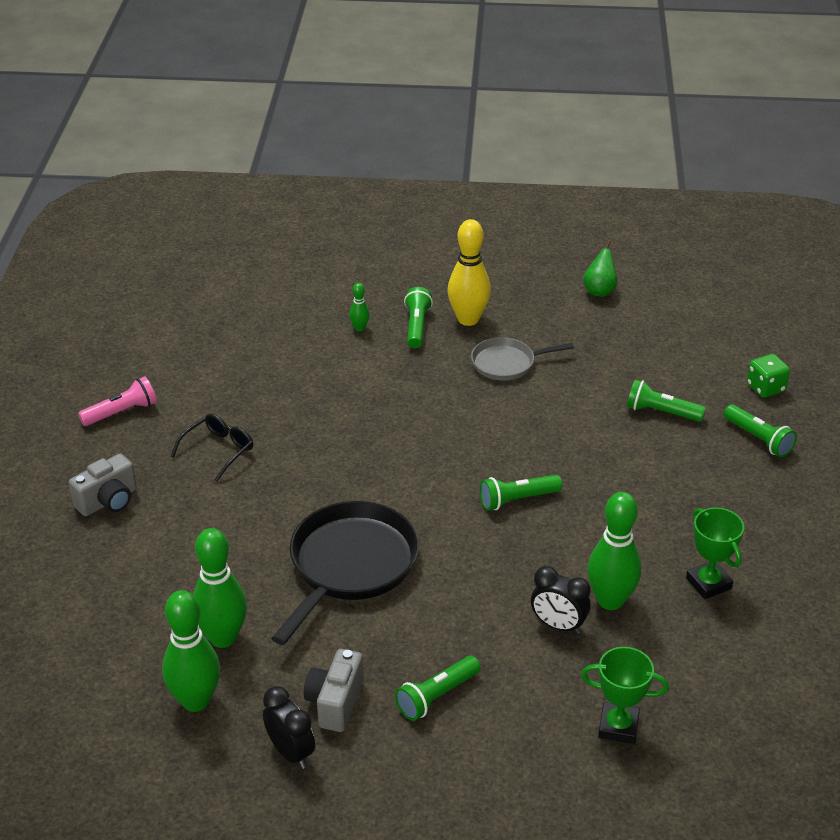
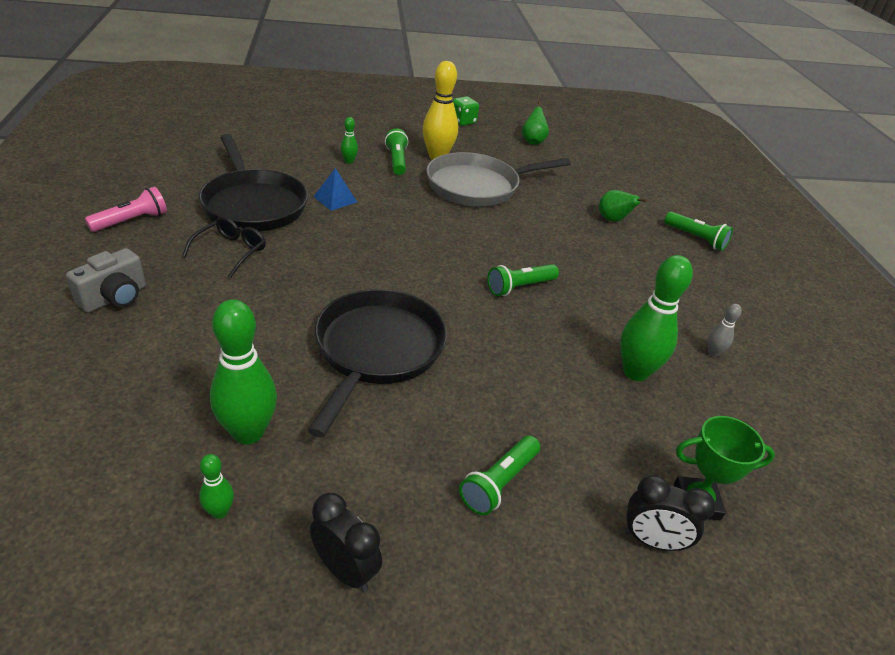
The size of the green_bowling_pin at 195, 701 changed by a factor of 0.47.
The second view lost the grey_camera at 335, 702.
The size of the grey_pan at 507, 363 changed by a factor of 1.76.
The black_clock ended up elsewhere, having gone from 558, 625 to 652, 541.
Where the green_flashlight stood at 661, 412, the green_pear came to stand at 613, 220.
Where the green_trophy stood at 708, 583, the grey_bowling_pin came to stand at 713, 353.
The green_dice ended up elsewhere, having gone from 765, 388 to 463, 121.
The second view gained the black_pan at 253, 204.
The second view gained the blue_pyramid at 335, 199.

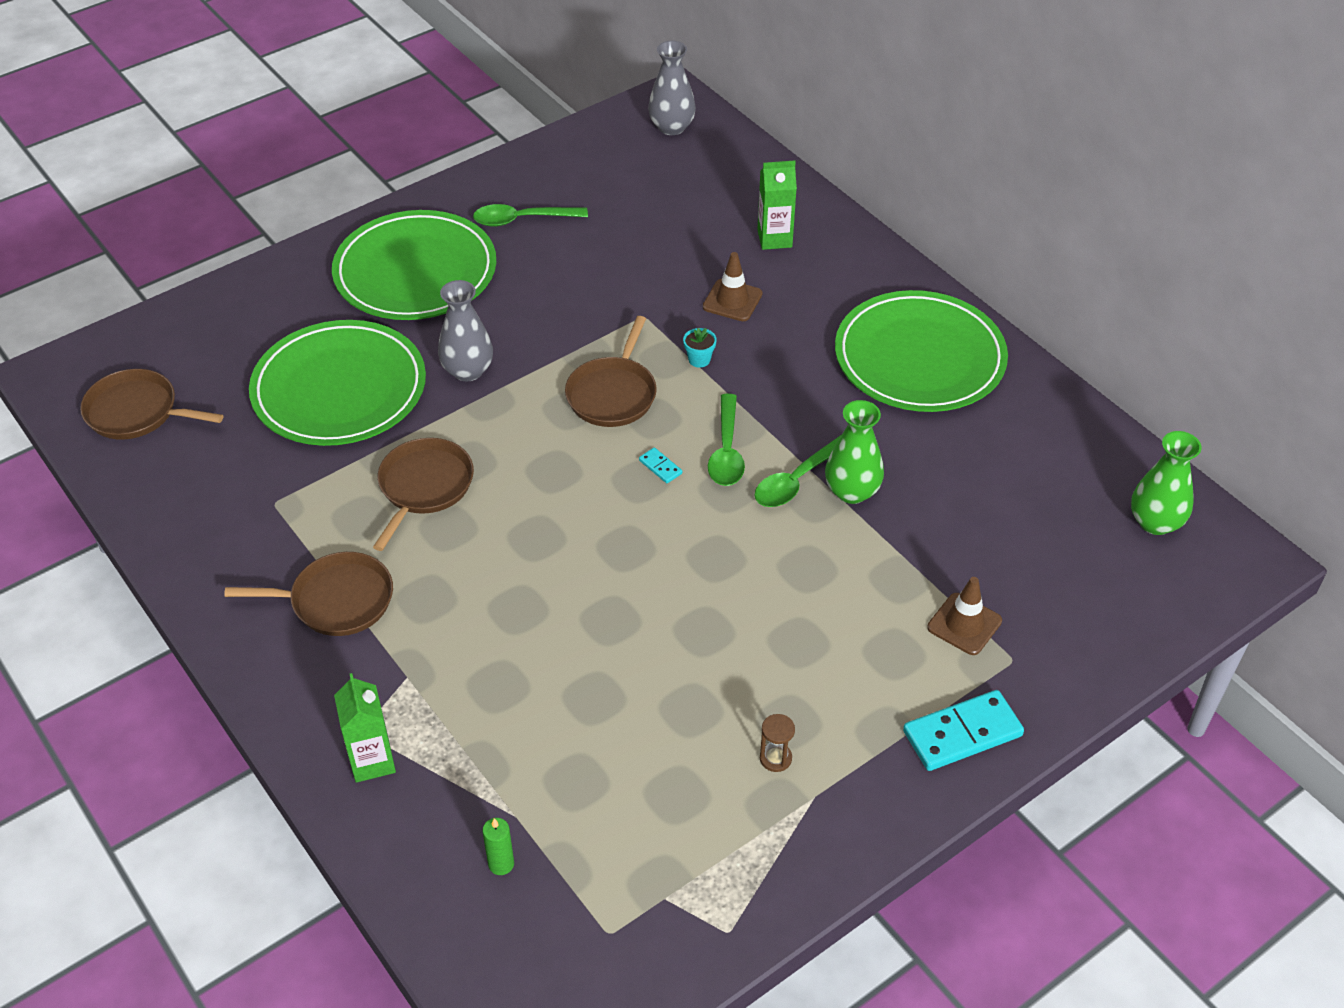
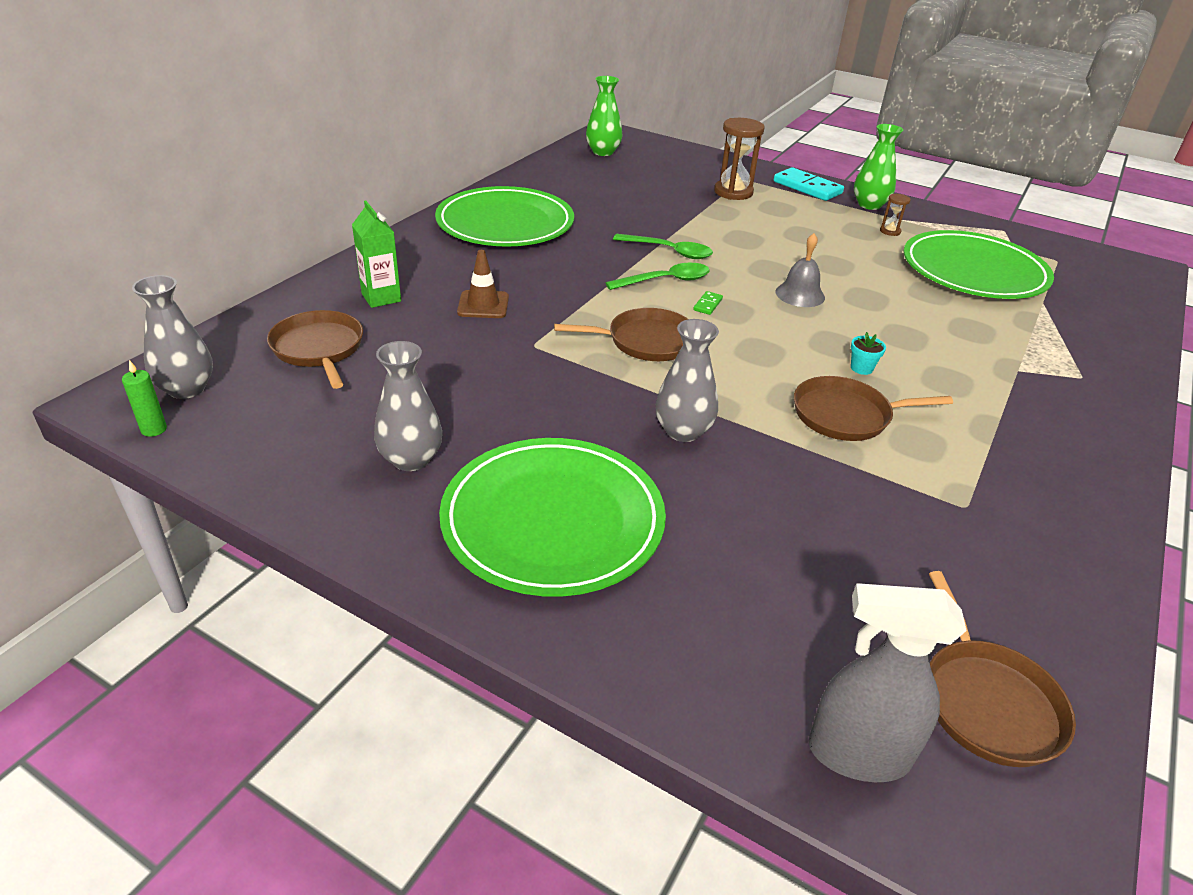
The brown_pan ended up elsewhere, having gone from 337, 600 to 319, 349.
The green_plate ended up elsewhere, having gone from 339, 389 to 973, 271.
The second view lost the green_carton at 372, 761.
Where the green_spoon stood at 522, 220, the grey_vase came to stand at 411, 459.
The green_candle ended up elsewhere, having gone from 501, 864 to 154, 429.
What was the turquoise_domino at 660, 467 turned into the green_domino at 708, 304.
The turquoise_flower_pot ended up elsewhere, having gone from 699, 359 to 861, 368.
The green_vase ended up elsewhere, having gone from 852, 491 to 869, 205.
Where the brown_traffic_cone stood at 964, 624, the brown_hourglass came to stand at 733, 192.
The second view gained the grey_bell at 800, 294.
The second view gained the grey_spray_bottle at 857, 754.

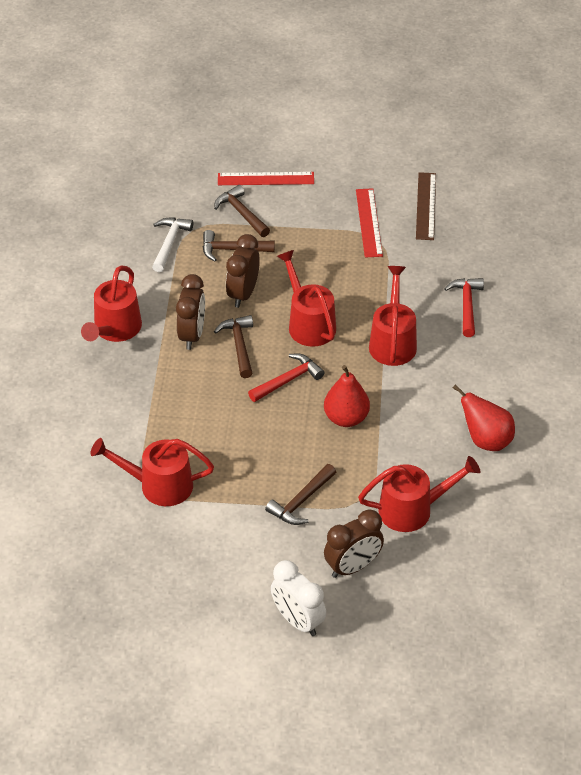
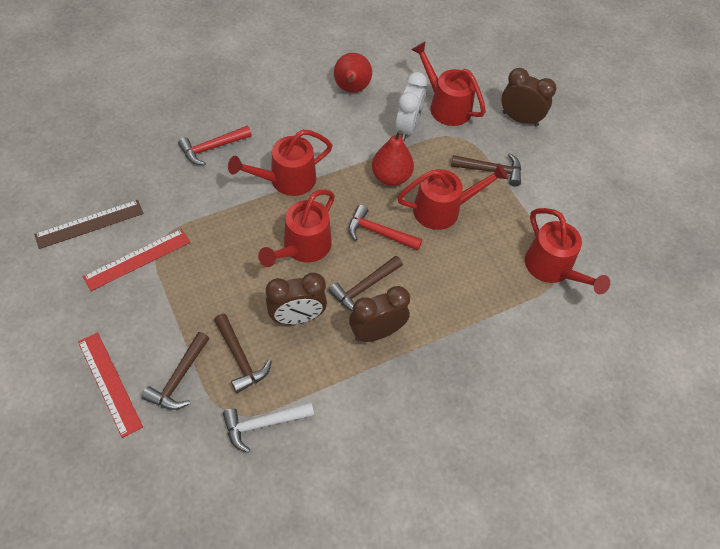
The red_watering_can ended up elsewhere, having gone from 114, 330 to 444, 209.
The white_clock ended up elsewhere, having gone from 298, 621 to 407, 128.

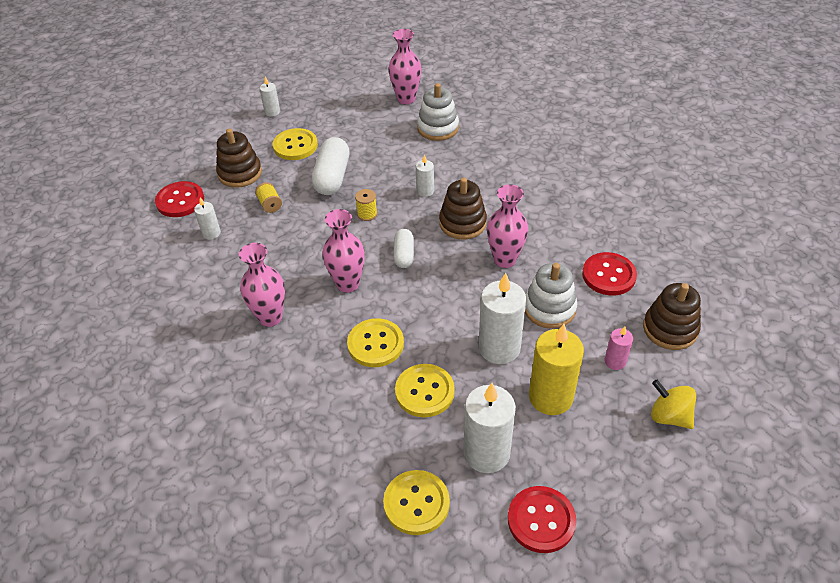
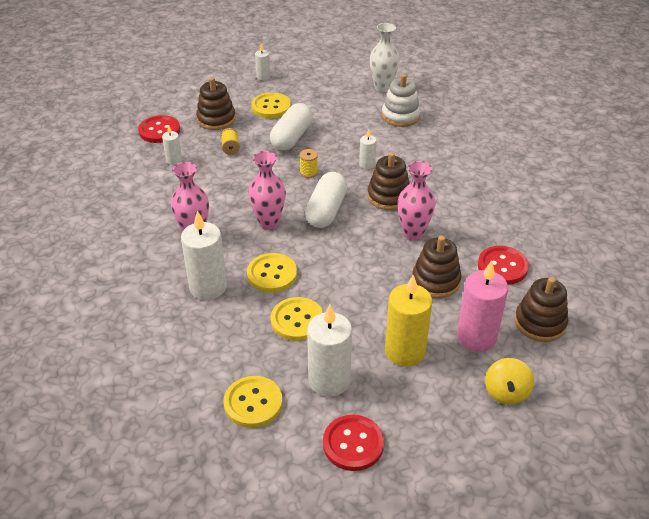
What was the pink_vase at 406, 99 turned into the white_vase at 382, 87.
The size of the white_capsule at 404, 255 changed by a factor of 1.69.
The white_candle ended up elsewhere, having gone from 499, 348 to 208, 287.
What was the white_stacking_toy at 549, 308 turned into the brown_stacking_toy at 435, 281.
The size of the pink_candle at 615, 361 changed by a factor of 1.98.
The yellow_spinning_top at 669, 416 ended up facing another way, 135 degrees counterclockwise from before.

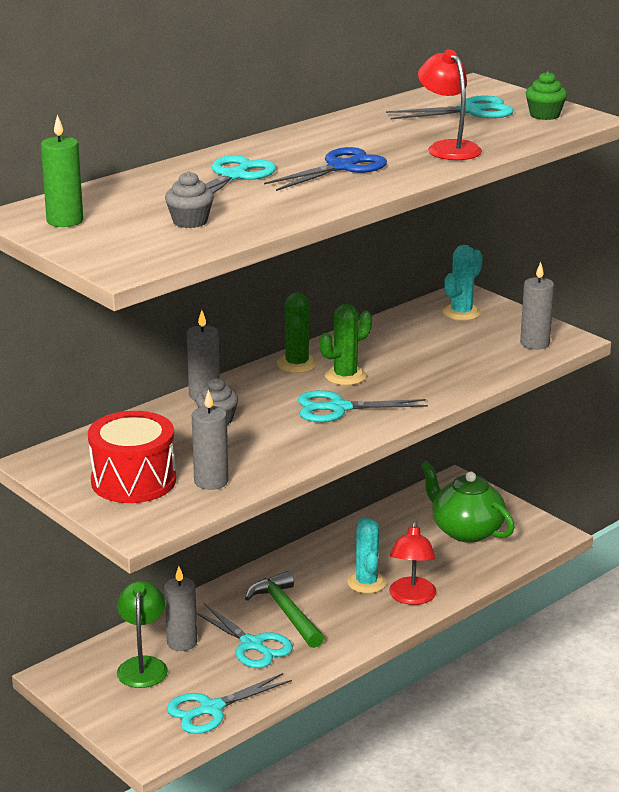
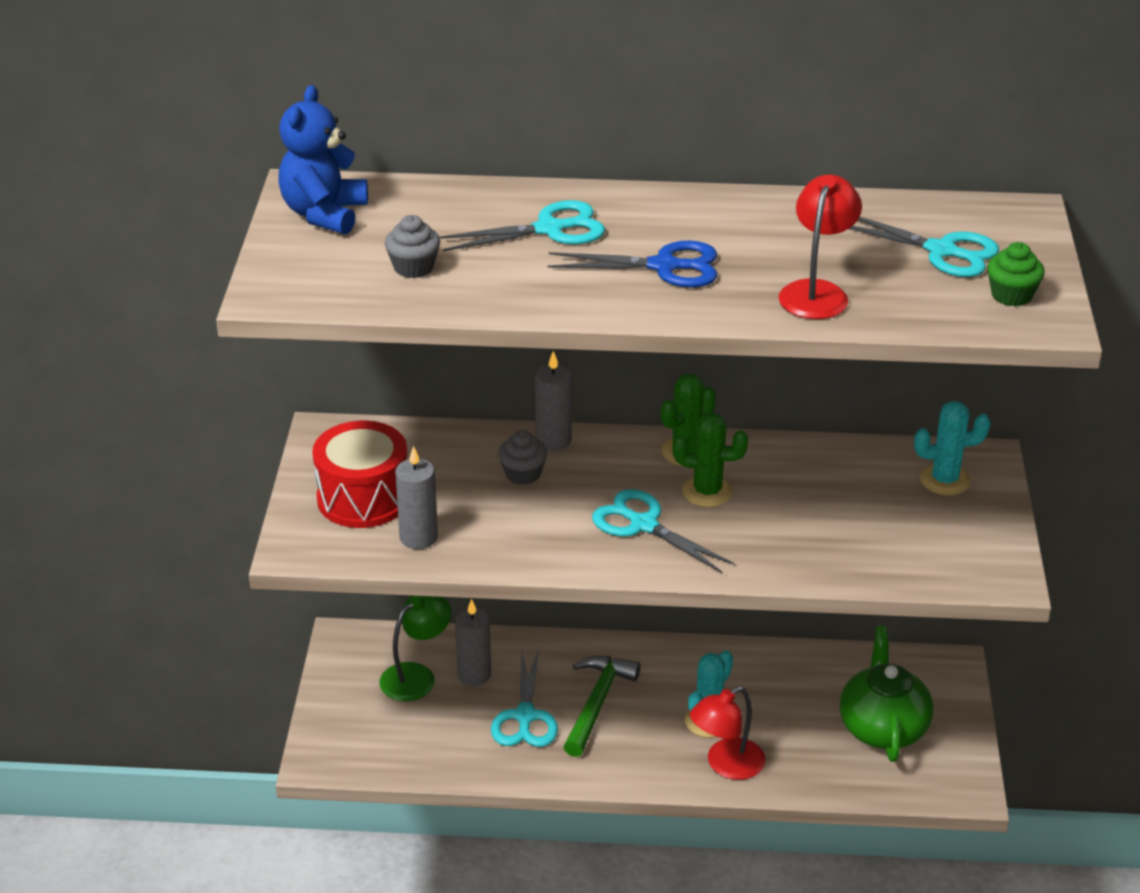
Where the green_candle stood at 65, 221, the blue_teddy_bear came to stand at 324, 214.
The second view lost the turquoise_scissors at 211, 709.
The second view lost the grey_candle at 534, 343.

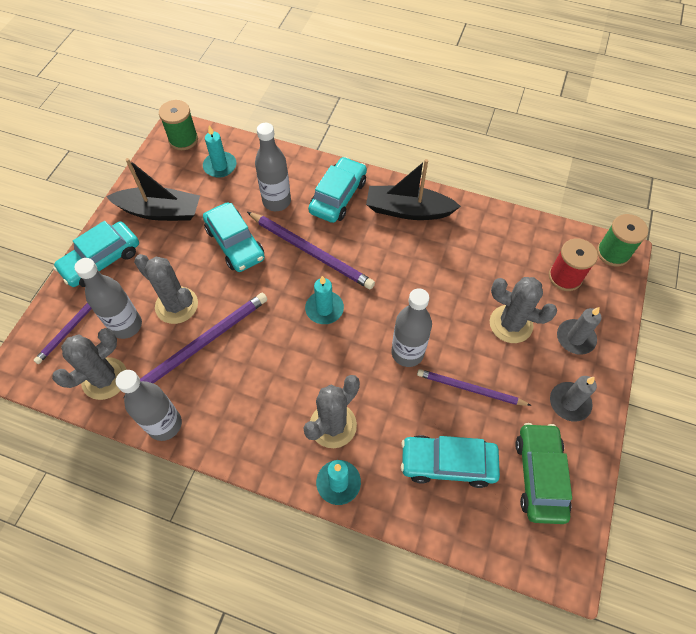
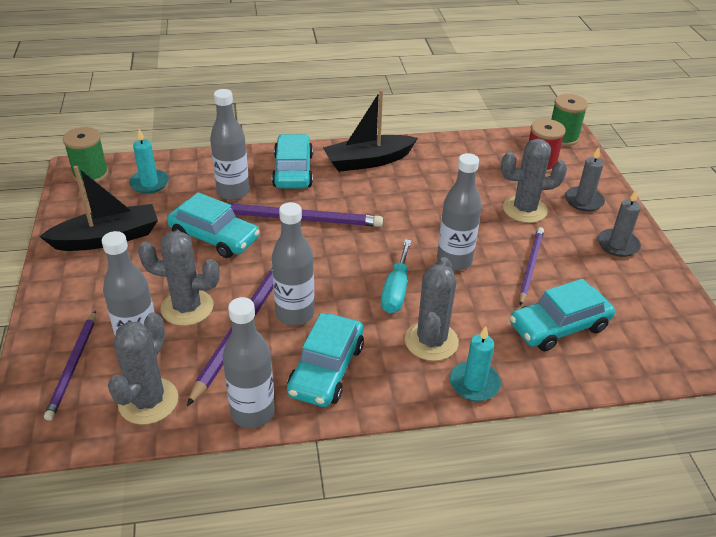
The turquoise_car ended up elsewhere, having gone from 101, 260 to 326, 369.
The second view lost the turquoise_candle at 324, 309.
The purple_pencil at 470, 389 ended up facing another way, 120 degrees clockwise from before.
The second view lost the green_car at 539, 476.
The second view gained the grey_bottle at 295, 314.
The second view gained the turquoise_screwdriver at 396, 290.

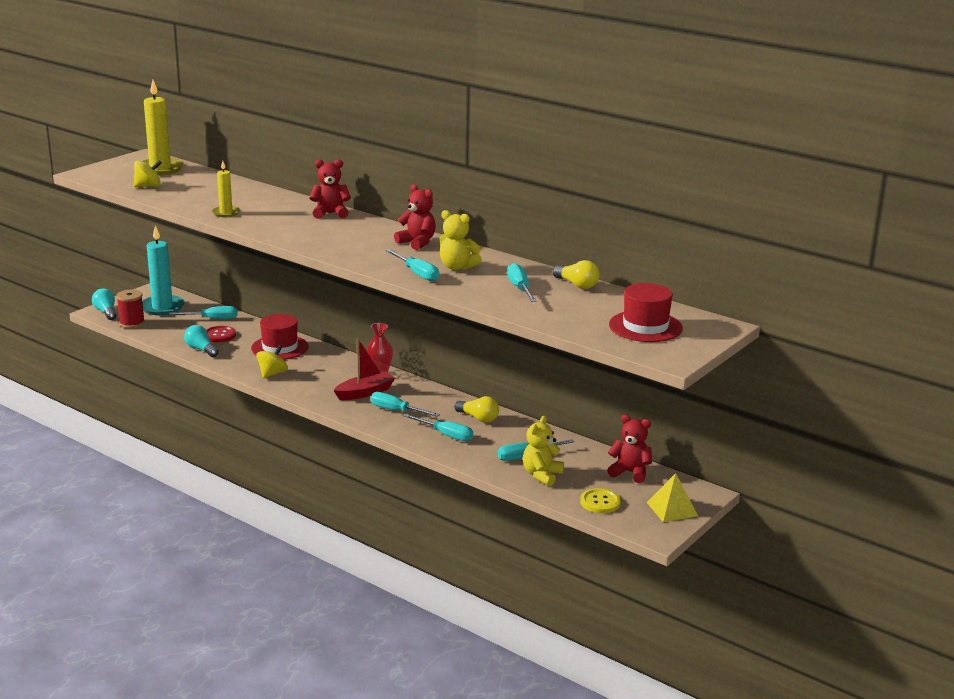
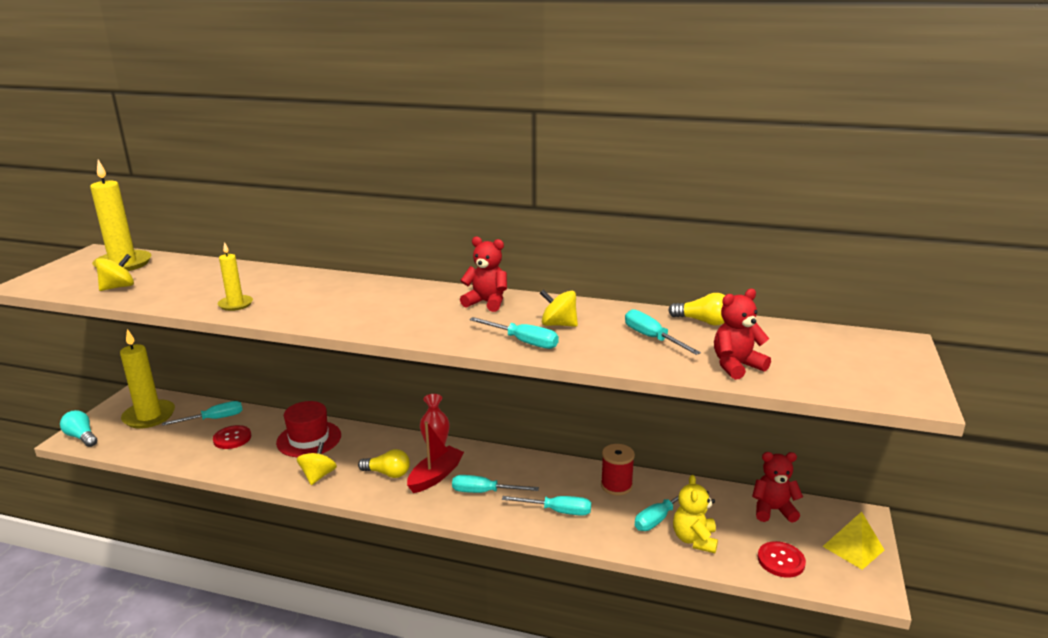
The red_spool ended up elsewhere, having gone from 132, 323 to 616, 486.
What was the turquoise_candle at 162, 307 turned into the yellow_candle at 149, 416.
The second view lost the turquoise_light_bulb at 201, 350.
The red_teddy_bear ended up elsewhere, having gone from 330, 213 to 736, 366.
Where the yellow_teddy_bear stood at 457, 267, the yellow_spinning_top came to stand at 558, 324.
The yellow_light_bulb ended up elsewhere, having gone from 478, 418 to 387, 473.
What was the yellow_button at 600, 502 turned into the red_button at 781, 560.
The second view lost the red_hat at 645, 327.

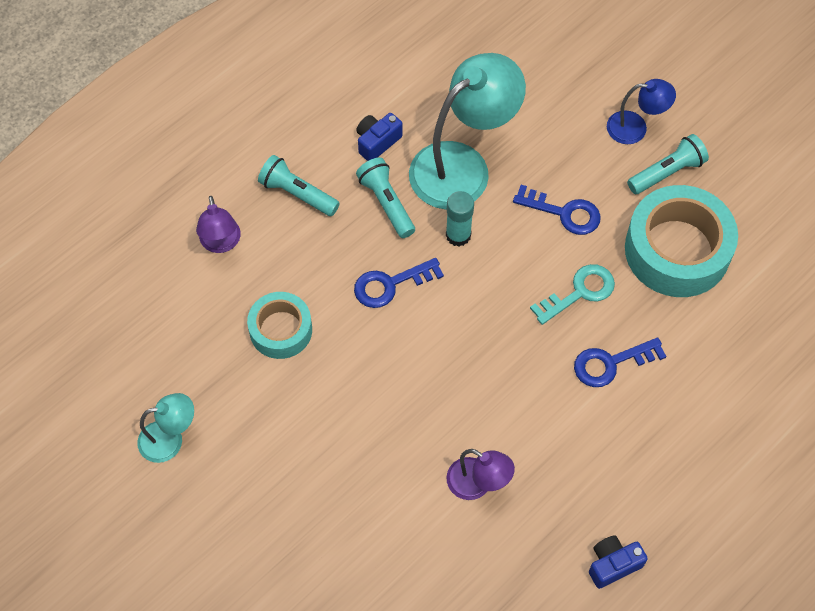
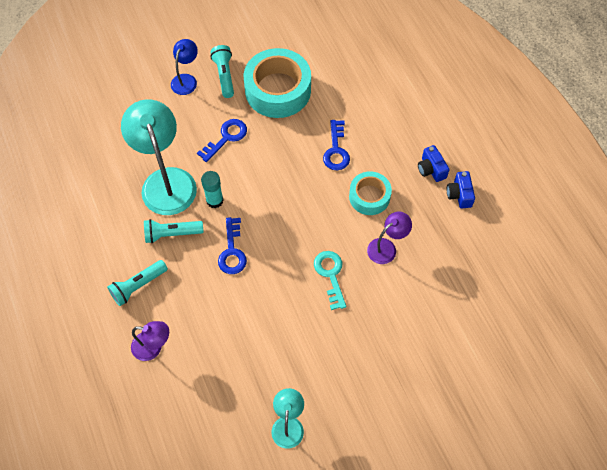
The turquoise_tape ended up elsewhere, having gone from 281, 330 to 369, 197.
The blue_camera ended up elsewhere, having gone from 377, 142 to 431, 169.
The turquoise_key ended up elsewhere, having gone from 579, 292 to 330, 275.

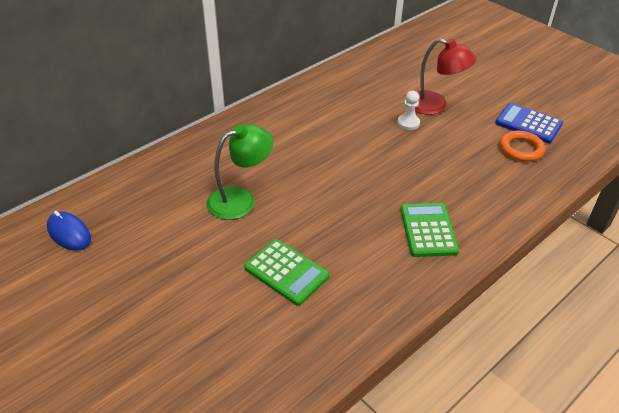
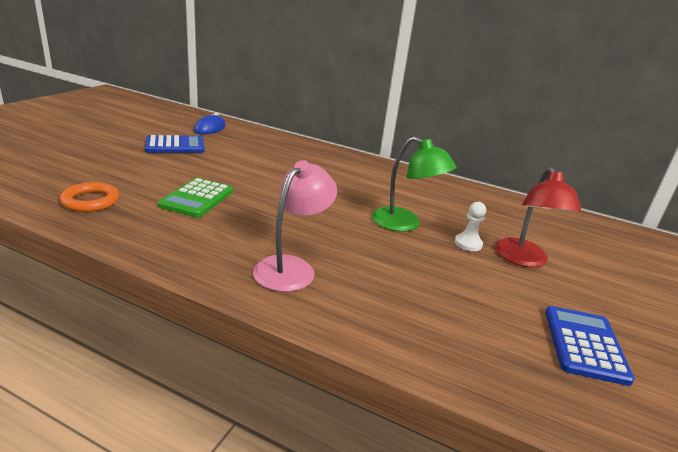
The green_lamp ended up elsewhere, having gone from 240, 199 to 405, 224.
Where the green_calculator stood at 428, 230, the pink_lamp came to stand at 292, 267.
The orange_ring ended up elsewhere, having gone from 521, 149 to 91, 201.
The second view gained the blue_calculator at 175, 145.

